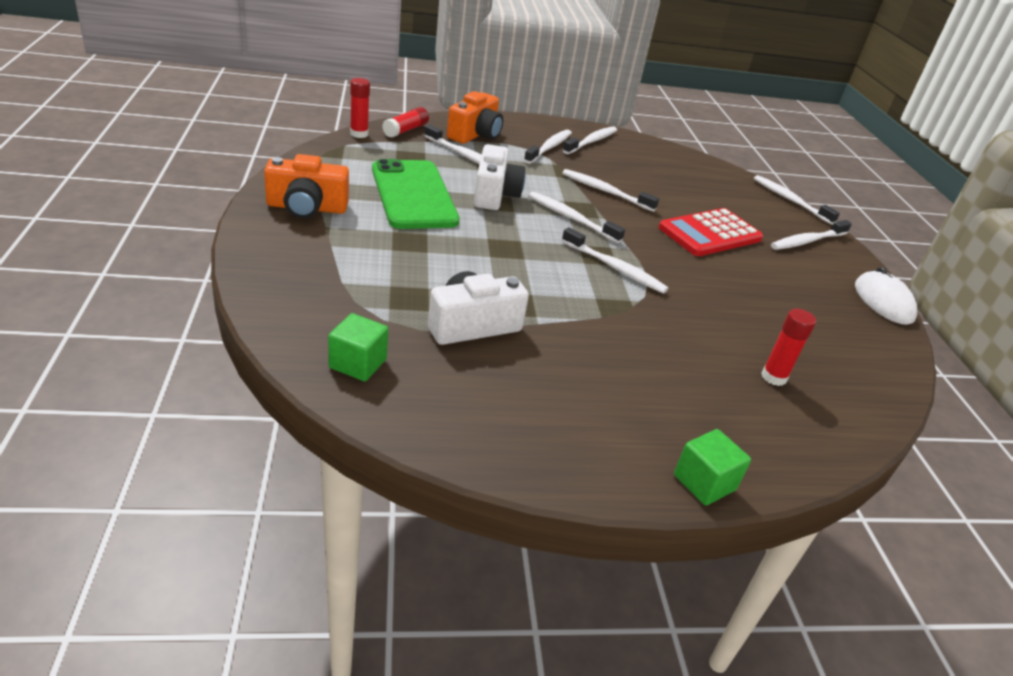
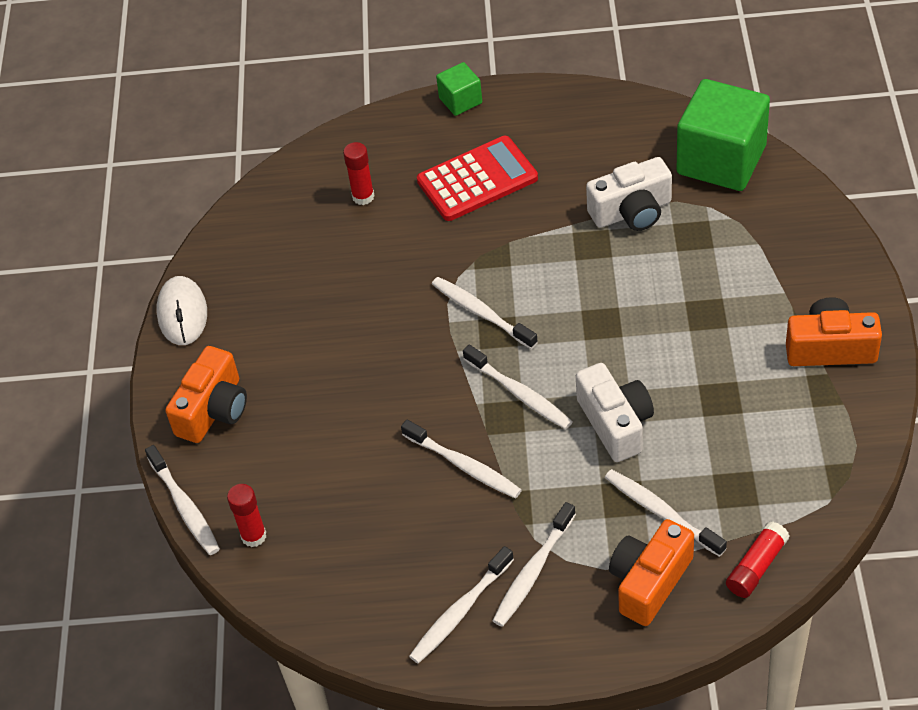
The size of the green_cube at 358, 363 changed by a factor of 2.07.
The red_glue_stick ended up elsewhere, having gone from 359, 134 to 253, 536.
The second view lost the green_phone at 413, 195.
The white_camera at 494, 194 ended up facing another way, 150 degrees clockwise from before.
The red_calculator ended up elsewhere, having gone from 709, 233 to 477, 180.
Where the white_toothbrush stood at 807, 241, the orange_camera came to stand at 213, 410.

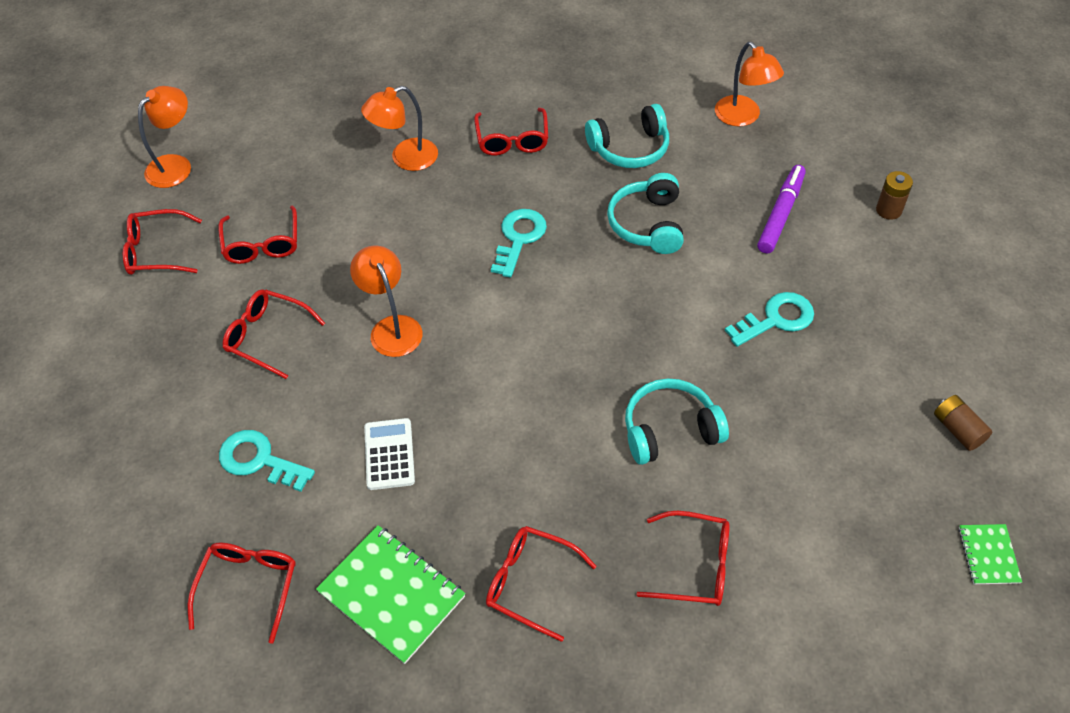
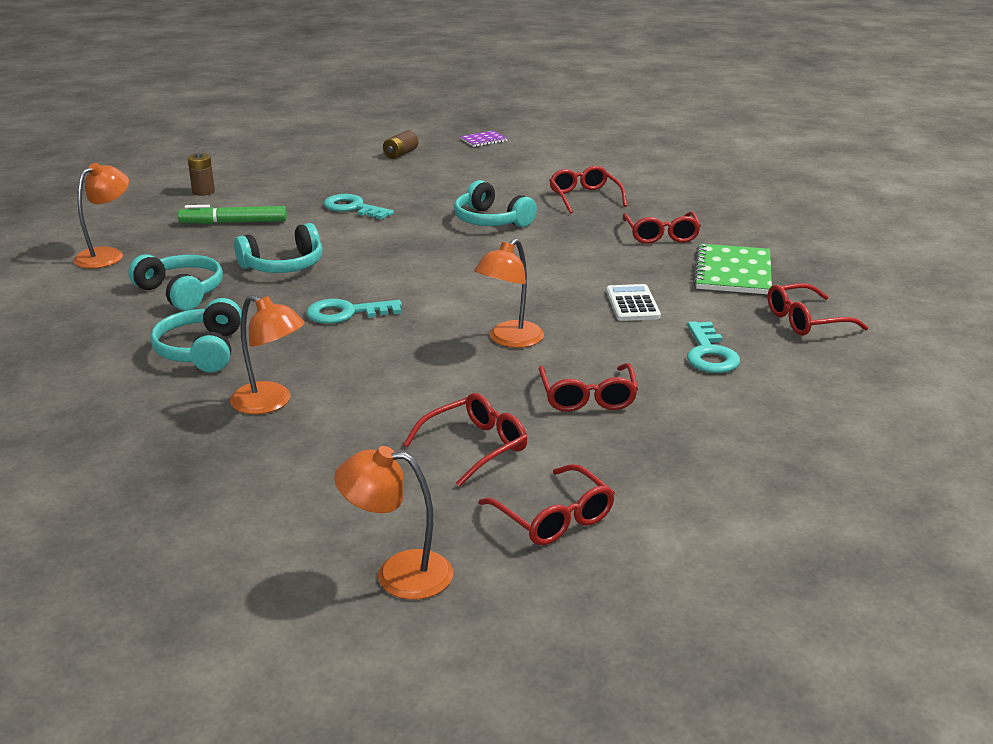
The white_calculator at 389, 454 ended up facing another way, 120 degrees clockwise from before.
Where the red_glasses stood at 512, 140, the turquoise_headphones came to stand at 201, 351.
What was the purple_marker at 780, 214 turned into the green_marker at 234, 223.
What was the green_notebook at 988, 555 turned into the purple_notebook at 483, 140.

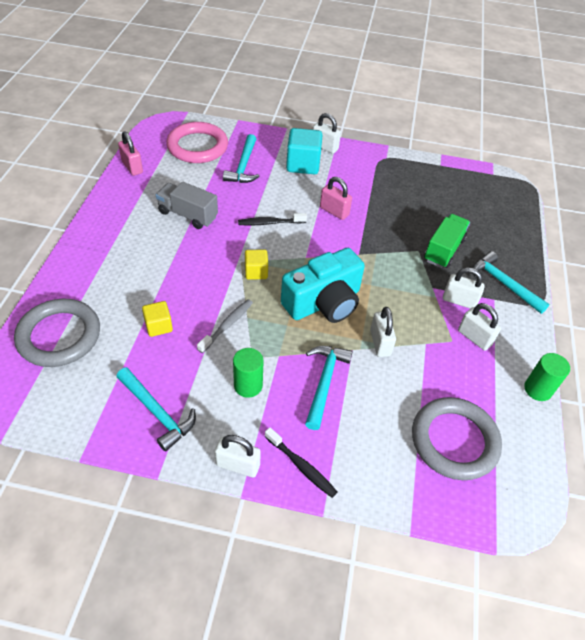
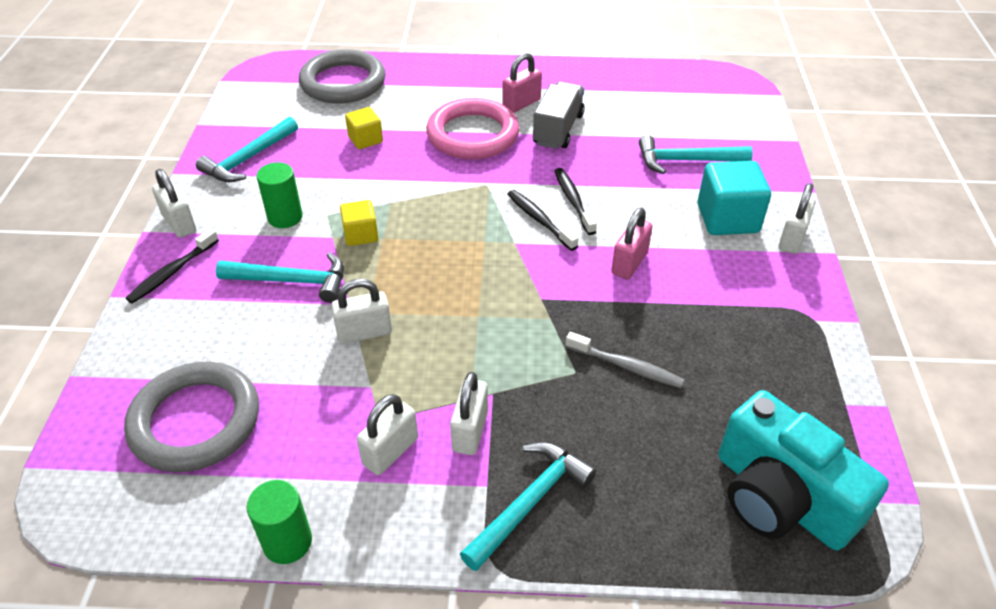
The pink_padlock ended up elsewhere, having gone from 132, 167 to 521, 104.
The pink_ring ended up elsewhere, having gone from 197, 146 to 473, 135.
The grey_toothbrush ended up elsewhere, having gone from 227, 325 to 626, 366.
The white_padlock at 238, 465 ended up facing another way, 45 degrees counterclockwise from before.
The yellow_cube ended up elsewhere, having gone from 256, 272 to 361, 235.
The turquoise_camera ended up elsewhere, having gone from 324, 302 to 780, 497.
The second view lost the green_truck at 443, 250.
The second view gained the black_toothbrush at 539, 220.

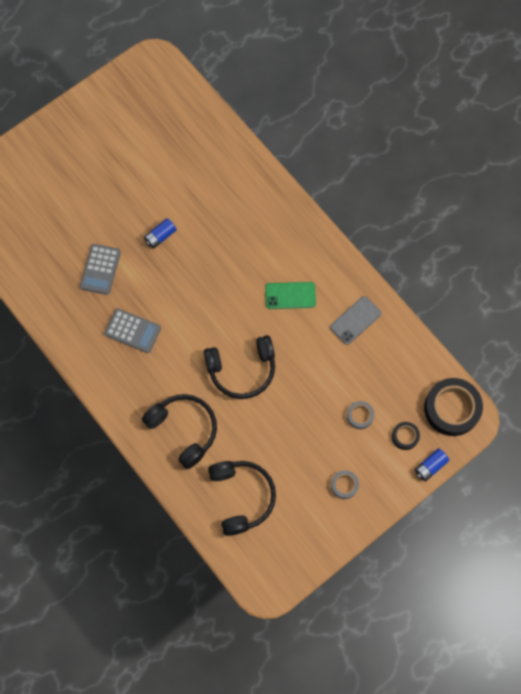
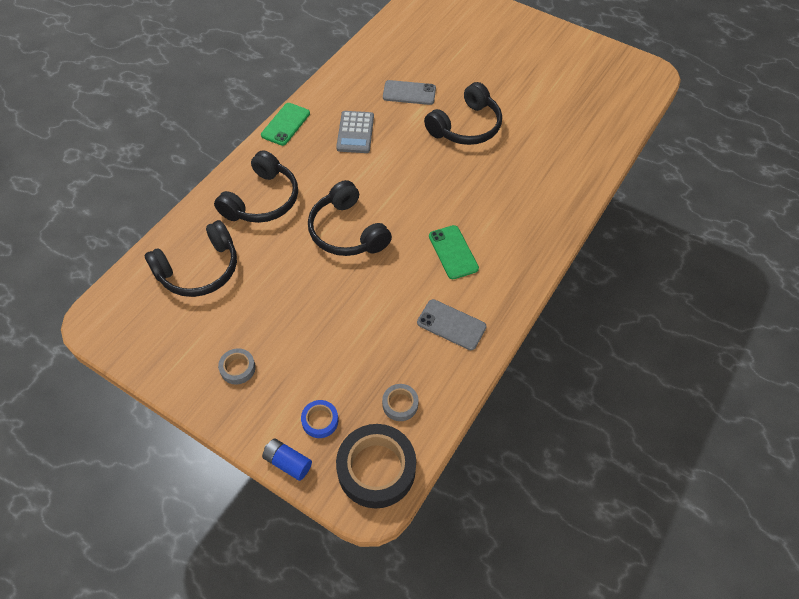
Where the grey_calculator stood at 100, 269, the grey_phone came to stand at 409, 93.
Where the blue_battery stood at 160, 236, the black_headphones came to stand at 466, 127.
The grey_tape ended up elsewhere, having gone from 360, 416 to 400, 404.
What was the black_tape at 405, 436 turned into the blue_tape at 320, 421.
The second view gained the green_phone at 285, 124.

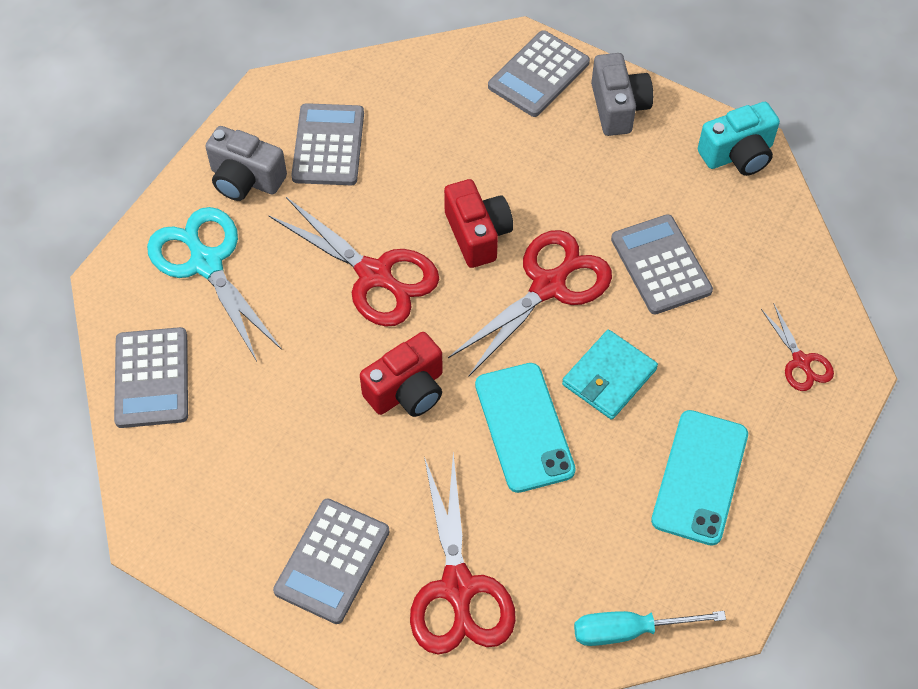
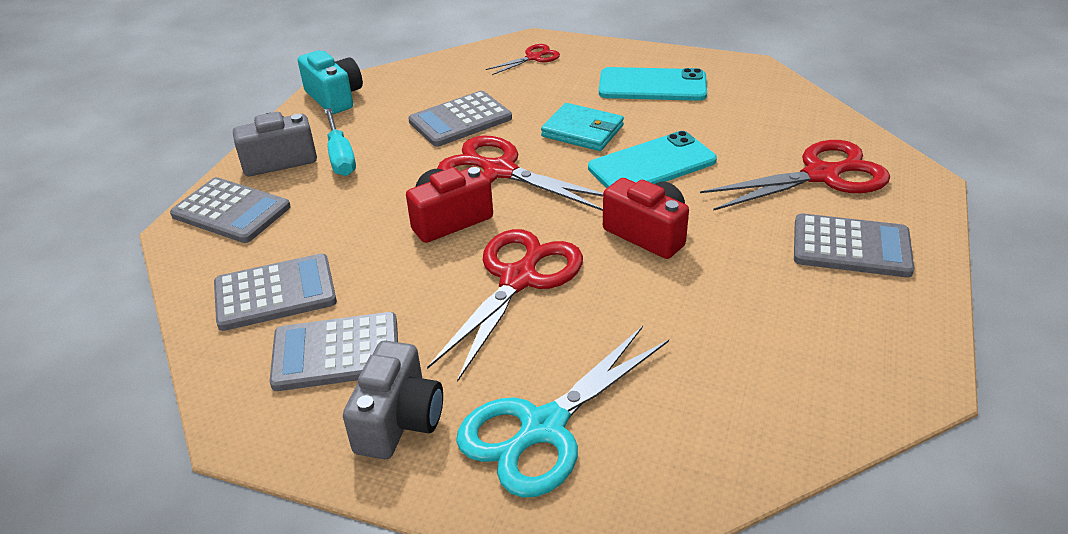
The grey_calculator ended up elsewhere, having gone from 152, 378 to 275, 293.
The turquoise_screwdriver ended up elsewhere, having gone from 629, 630 to 340, 156.

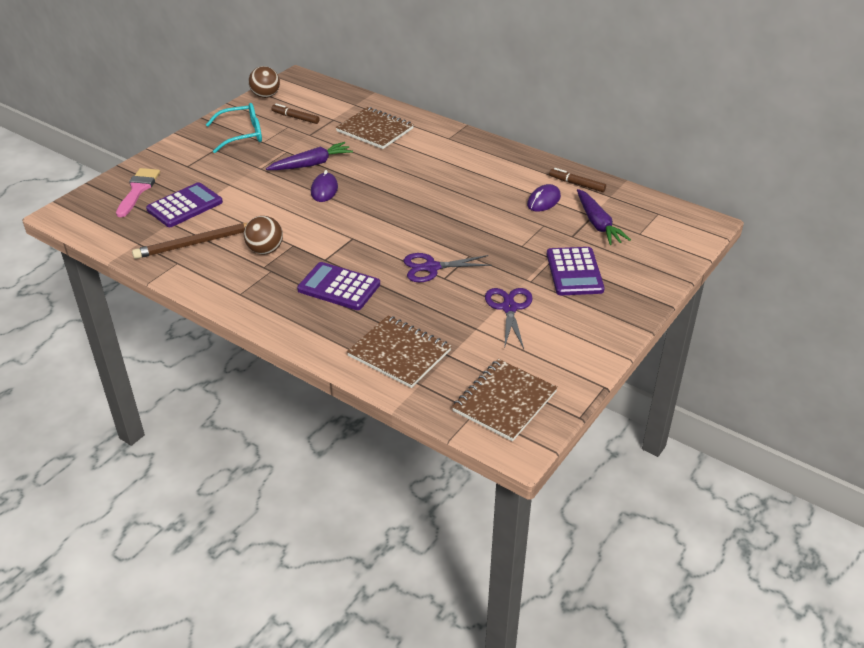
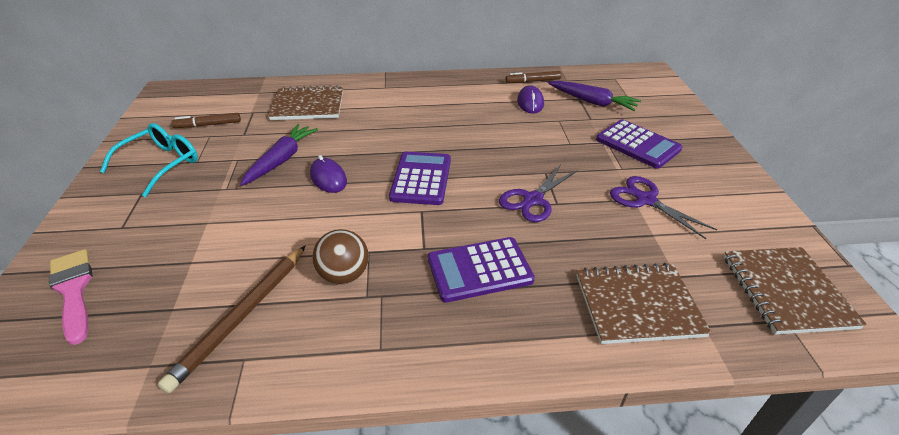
The purple_calculator ended up elsewhere, having gone from 185, 206 to 421, 179.
The second view lost the brown_ball at 265, 96.

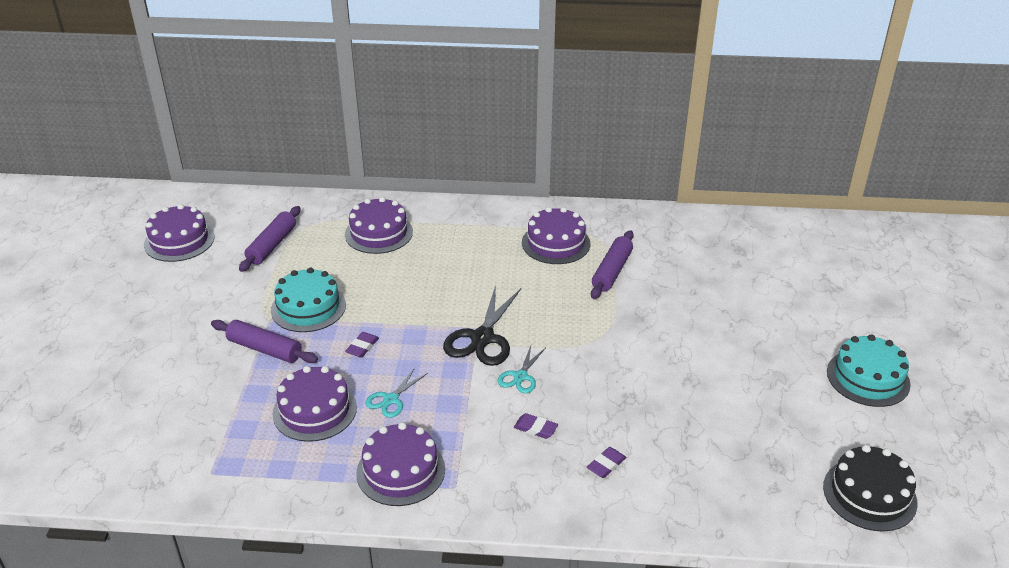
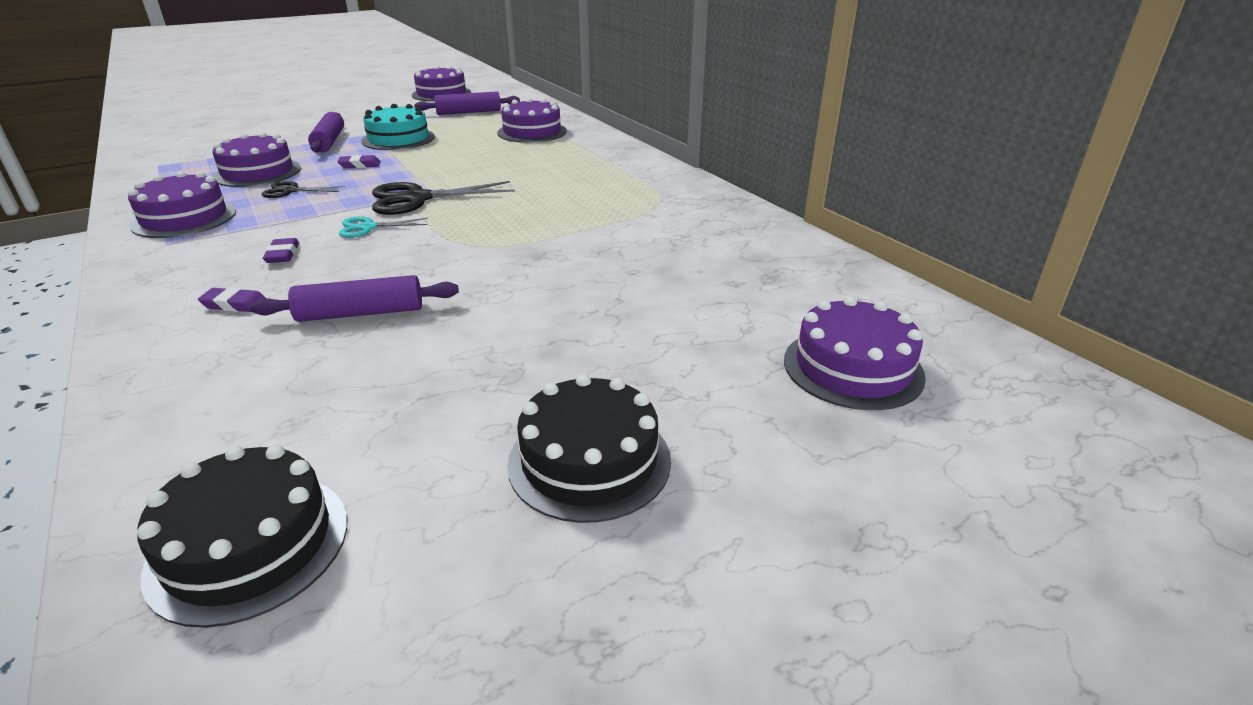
What was the turquoise_scissors at 391, 399 turned into the black_scissors at 291, 191.
The purple_cake ended up elsewhere, having gone from 556, 243 to 852, 368.
The purple_rolling_pin ended up elsewhere, having gone from 612, 271 to 360, 313.
What was the turquoise_cake at 868, 378 turned into the black_cake at 589, 461.

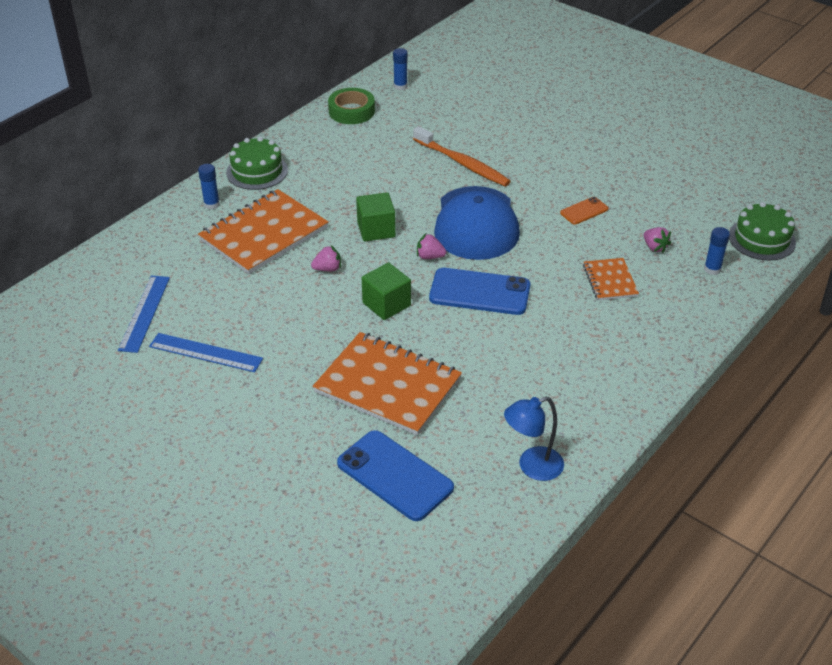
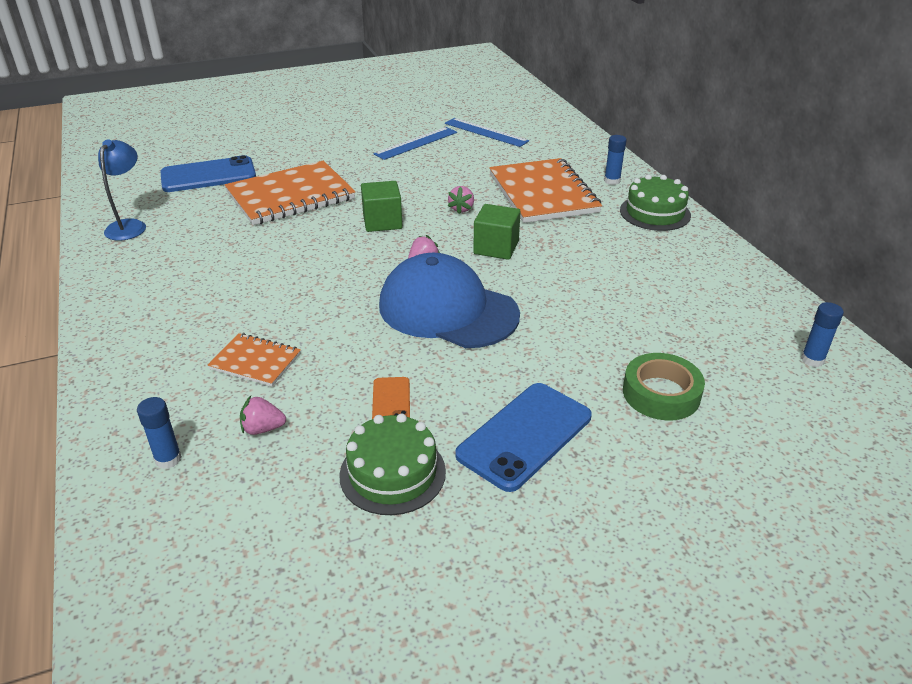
The green_tape ended up elsewhere, having gone from 351, 111 to 661, 393.
The second view lost the orange_toothbrush at 462, 163.
The blue_phone ended up elsewhere, having gone from 479, 292 to 524, 435.
The green_cake ended up elsewhere, having gone from 762, 239 to 392, 473.

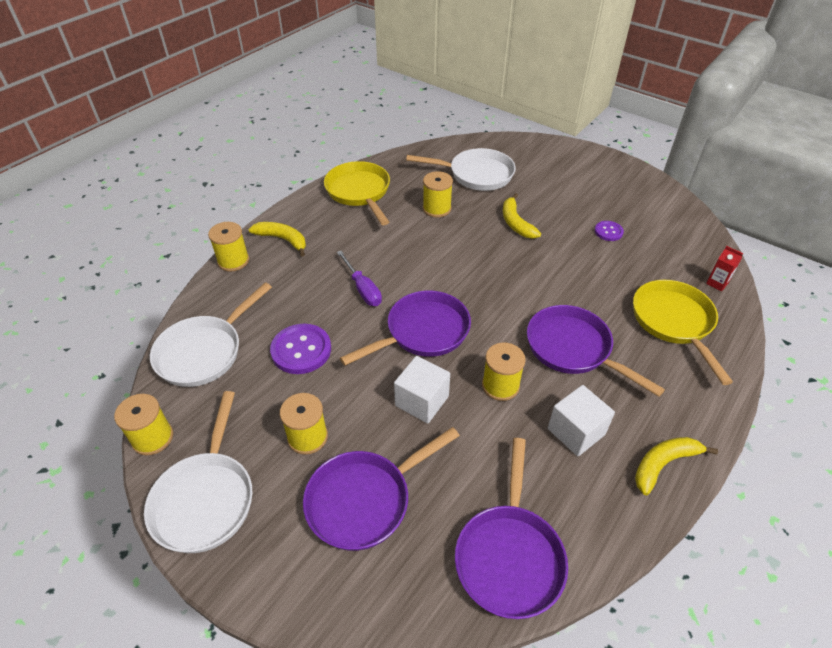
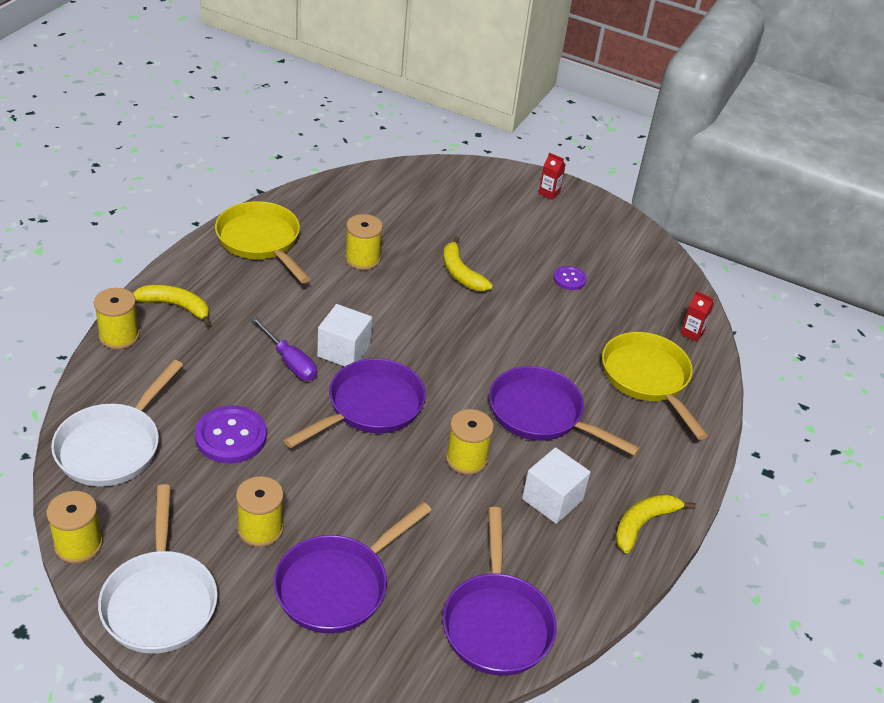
The white_cube ended up elsewhere, having gone from 422, 401 to 344, 351.
The second view lost the white_pan at 476, 174.
The second view gained the red_carton at 549, 193.

